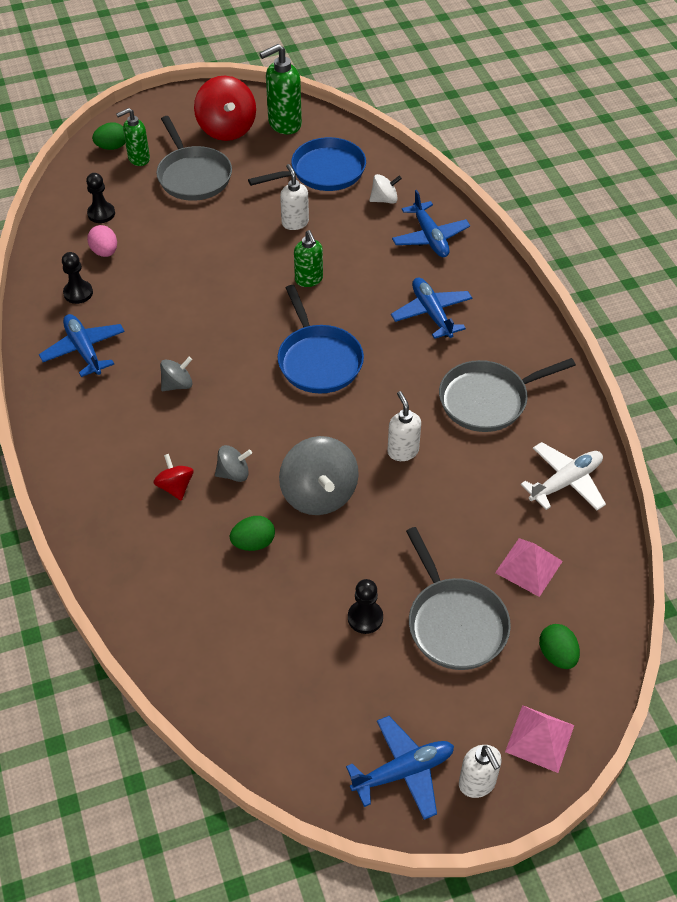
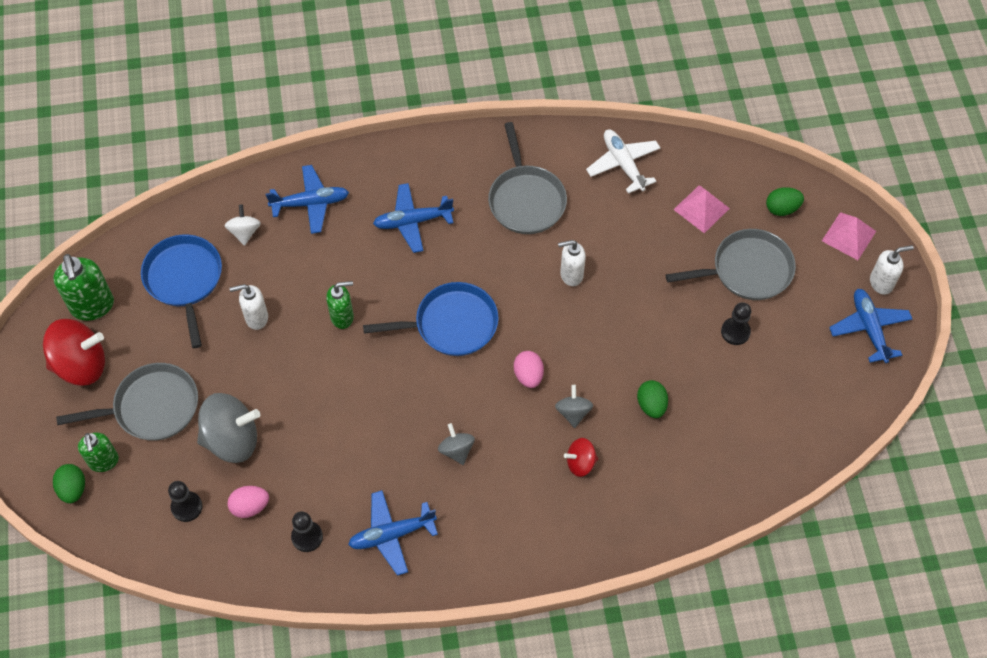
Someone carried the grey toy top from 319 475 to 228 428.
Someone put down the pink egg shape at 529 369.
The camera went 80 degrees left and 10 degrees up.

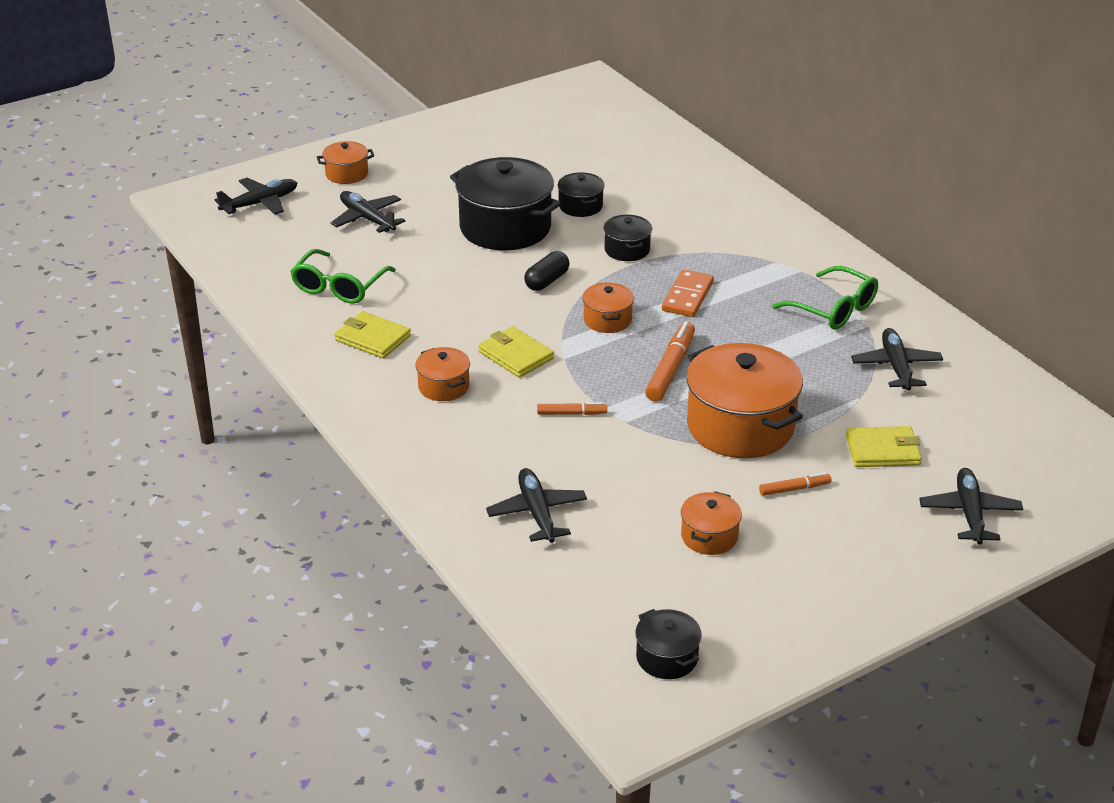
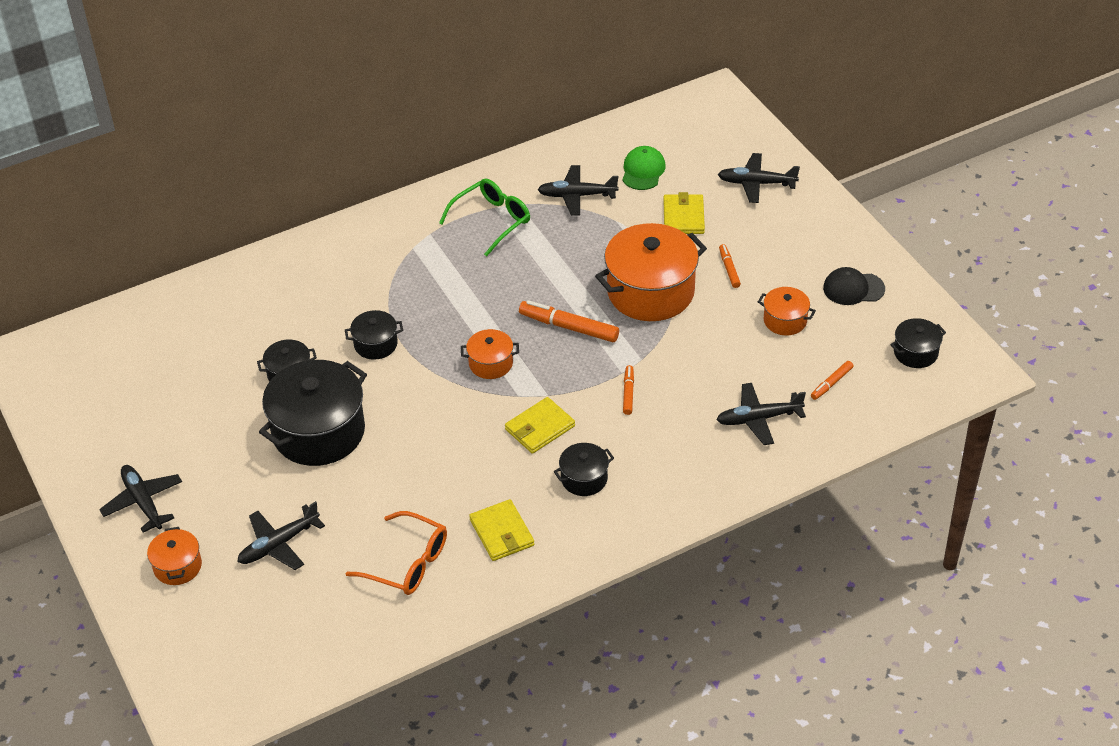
Someone carried the jet-black aeroplane from 256 196 to 140 498.
Someone repainted the green glasses at 343 276, which became the bright orange glasses at 396 553.
Someone took away the jet-black pill at 546 271.
Someone took away the bright orange domino piece at 688 293.
Someone rotated the bright yellow card wallet at 373 335 by 60 degrees counterclockwise.
Someone repainted the bright orange stockpot at 443 374, which became the jet-black stockpot at 584 469.
Someone put down the green baseball cap at 644 168.
Someone put down the jet-black baseball cap at 854 286.
Someone put down the bright orange marker pen at 832 380.
The camera went 85 degrees left and 10 degrees up.

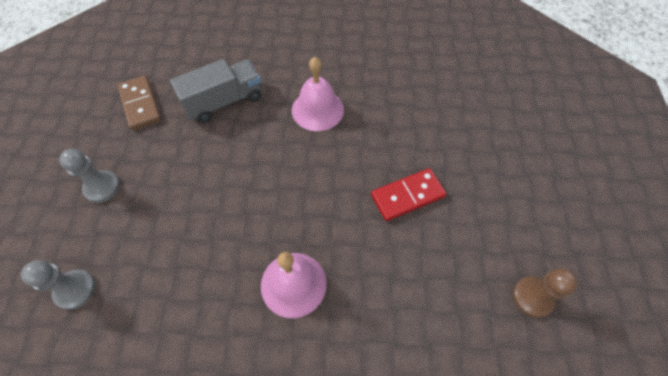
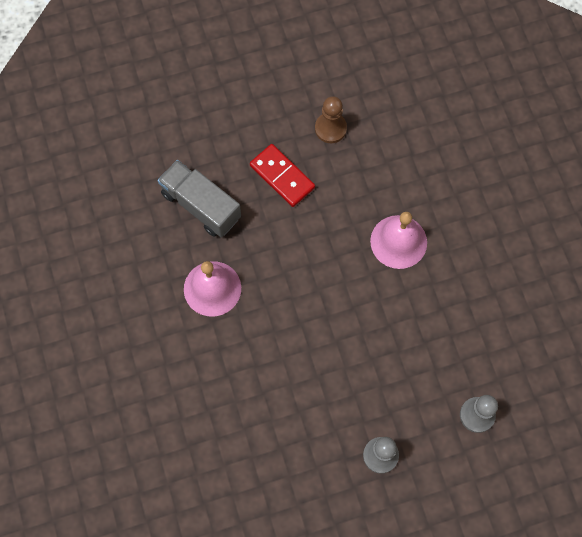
Someone carried the grey toy truck from 215 91 to 199 198.
Someone took away the brown domino piece at 139 103.
Someone carried the brown pawn from 545 293 to 331 119.
The camera went 110 degrees left and 10 degrees up.

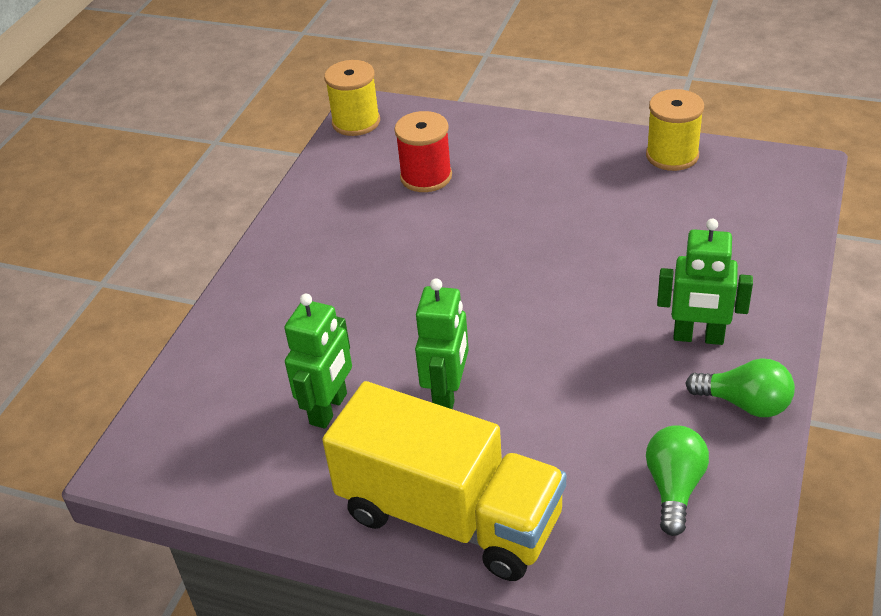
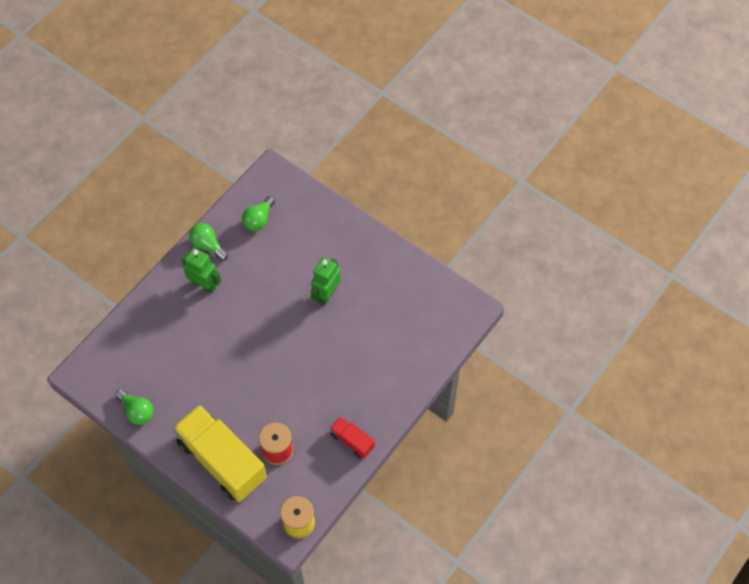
Someone swapped the bright yellow reel of thread at 675 130 for the green light bulb at 134 407.
Someone took away the green robot figure at 318 361.
Someone carried the bright yellow toy truck from 444 481 to 220 453.
Someone put down the scarlet toy truck at 352 437.
The camera went 165 degrees left and 20 degrees up.

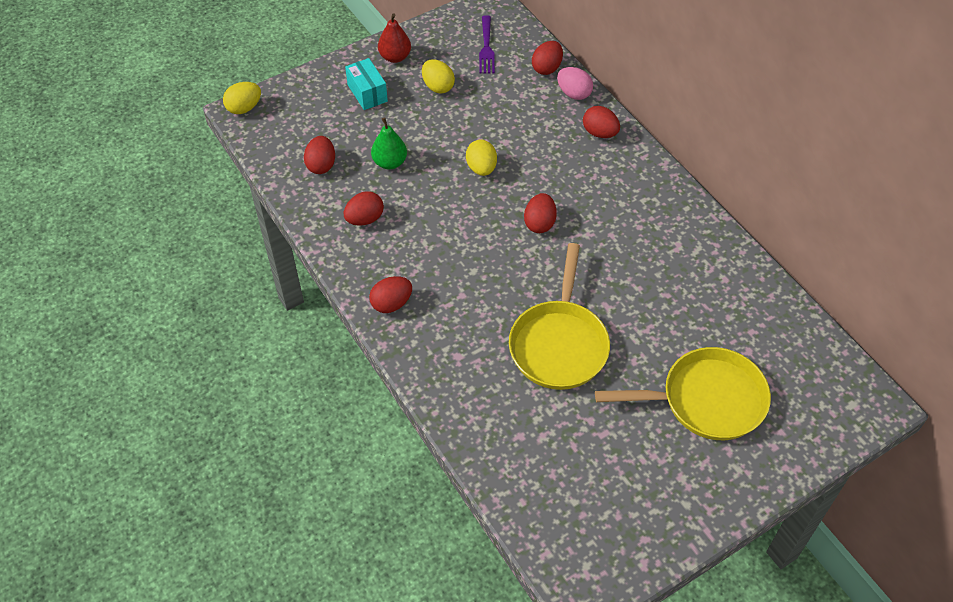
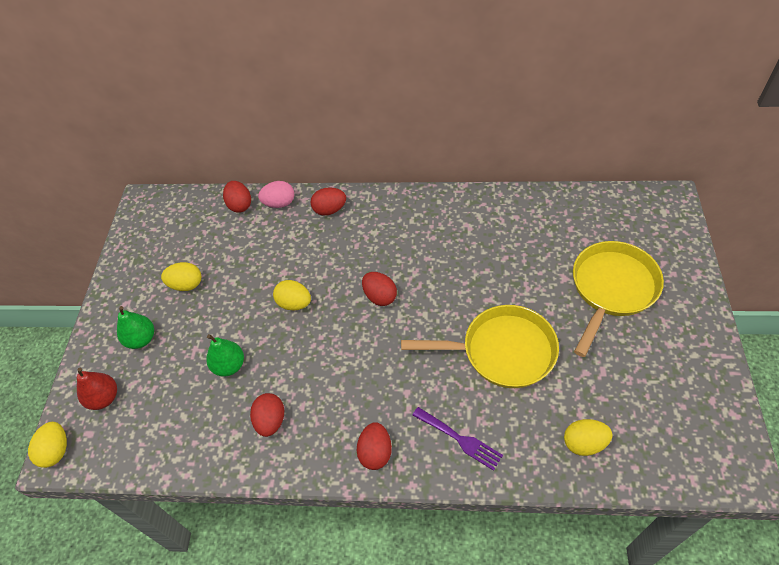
Someone carried the scarlet pear fruit from 394 38 to 97 389.
Someone carried the royal purple fork from 487 44 to 457 439.
Someone swapped the aqua box at 366 84 for the green pear fruit at 135 327.
Someone took away the scarlet egg shape at 319 155.
Someone rotated the bright yellow skillet at 559 316 by 45 degrees counterclockwise.
Someone put down the bright yellow egg shape at 588 437.
The camera went 50 degrees left and 0 degrees up.

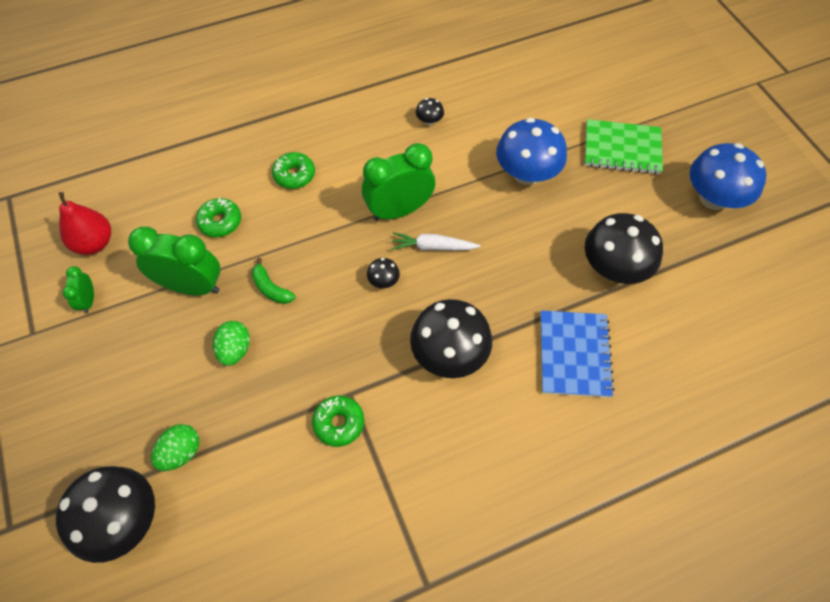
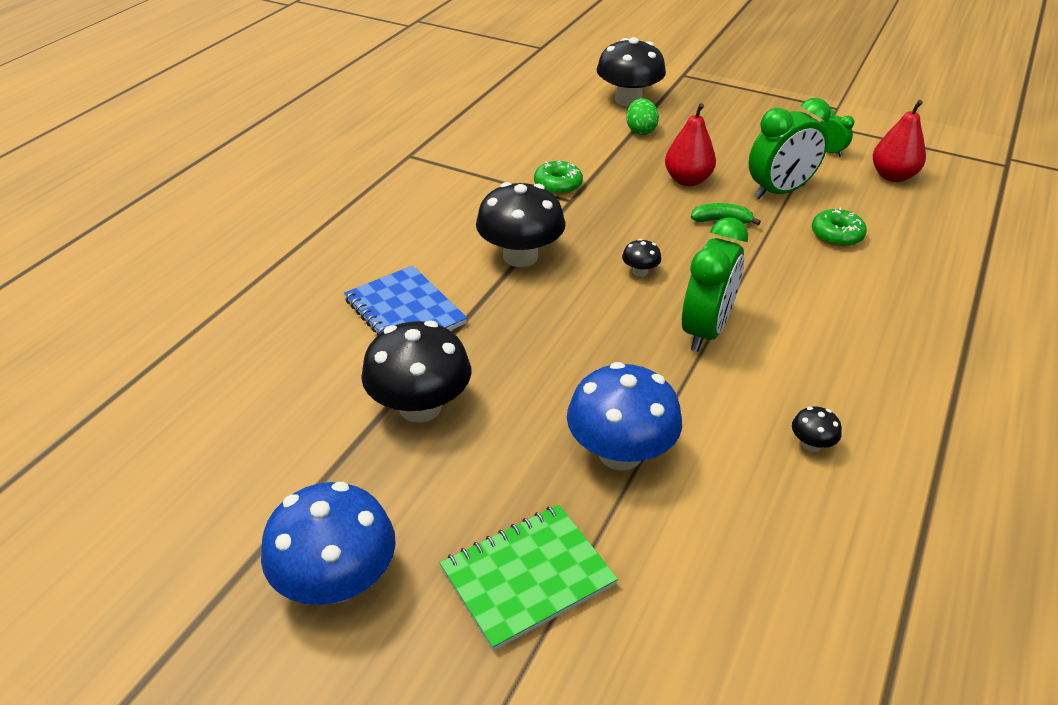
Someone took away the green glazed donut at 293 170.
Someone took away the pure white root vegetable at 436 241.
Someone swapped the green egg shape at 231 343 for the scarlet pear fruit at 690 144.
The camera went 140 degrees right and 20 degrees down.

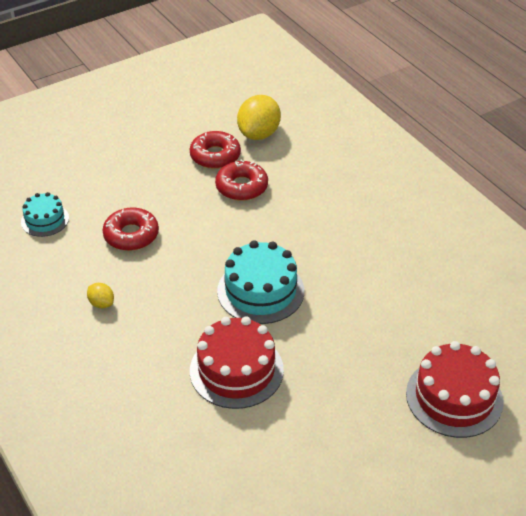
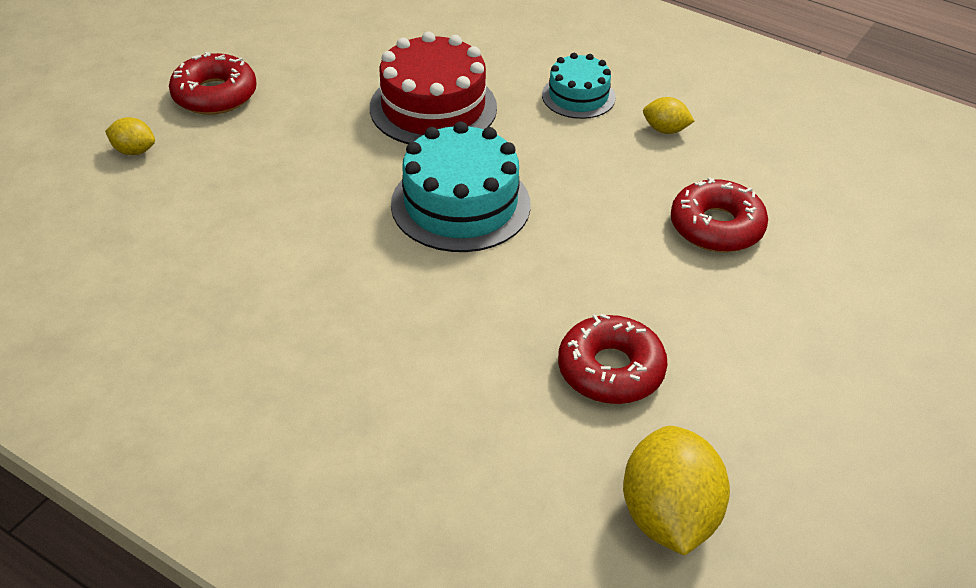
Someone carried the scarlet glazed donut from 215 150 to 213 83.
Someone carried the aqua gateau from 45 214 to 579 86.
Someone swapped the scarlet gateau at 454 389 for the bright yellow citrus fruit at 130 136.
The camera went 155 degrees right and 0 degrees up.

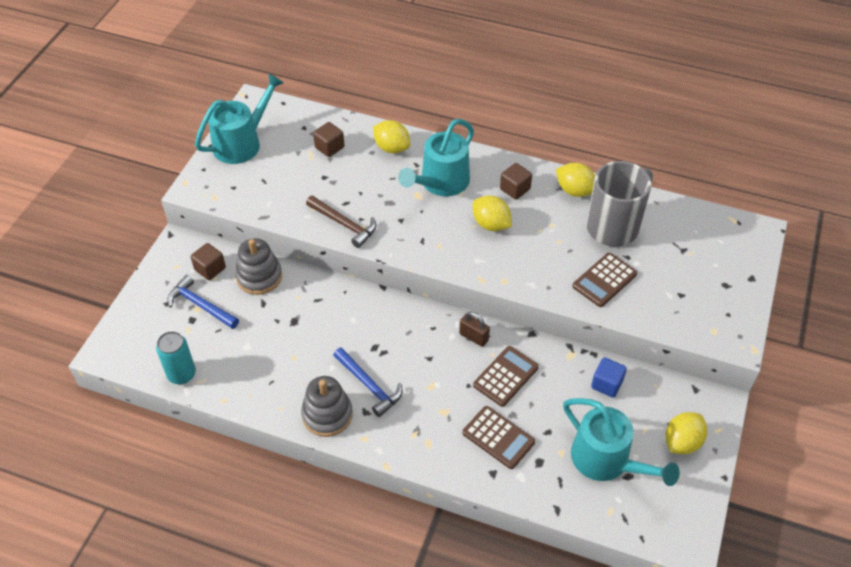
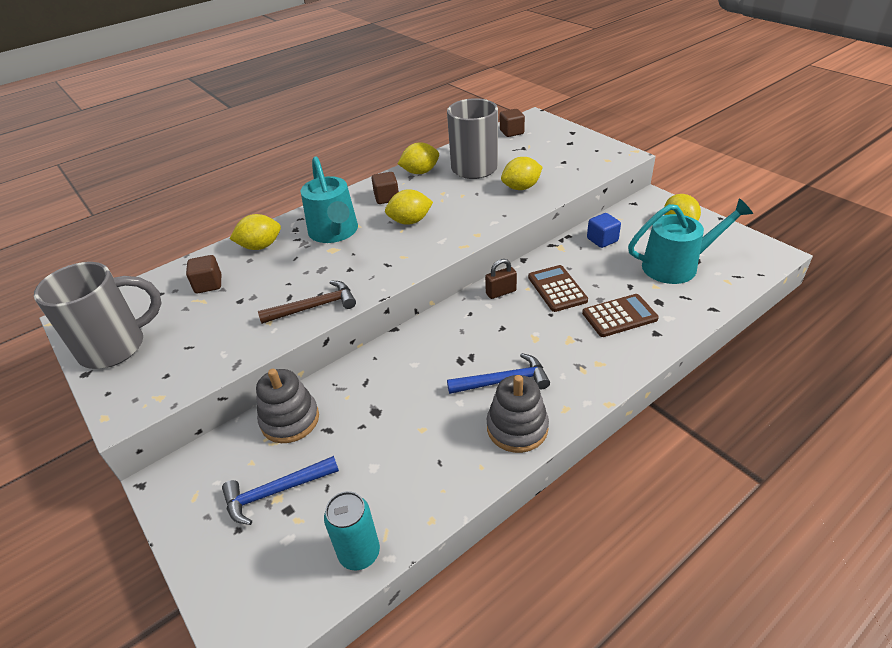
Someone swapped the aqua watering pot at 239 118 for the grey tea mug at 98 315.
Someone carried the brown solid cube from 208 261 to 512 123.
Someone swapped the brown calculator at 604 280 for the bright yellow citrus fruit at 522 173.
The camera went 55 degrees left and 10 degrees down.

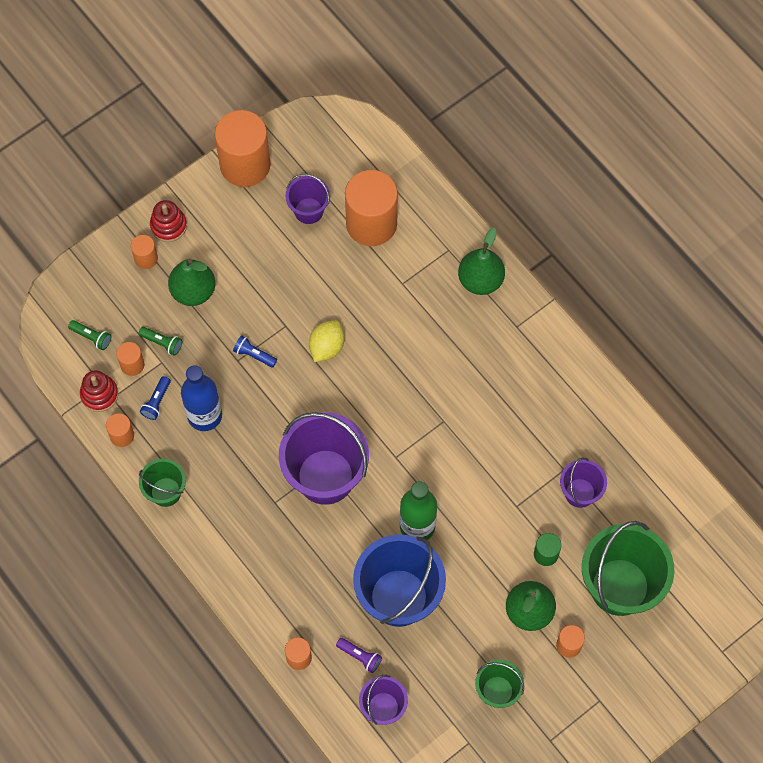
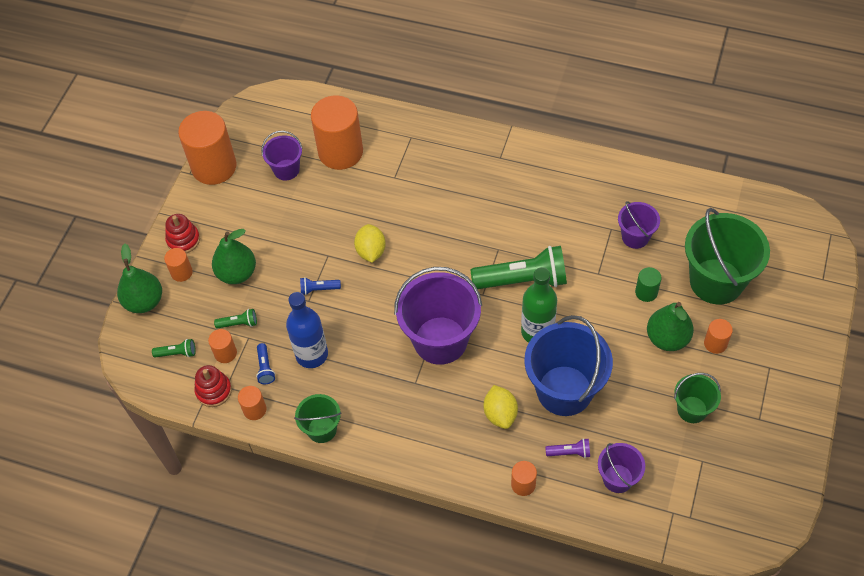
Someone carried the green pear fruit from 481 261 to 139 278.
Someone put down the green torch at 519 267.
Someone put down the bright yellow citrus fruit at 501 407.
The camera went 30 degrees left and 10 degrees down.

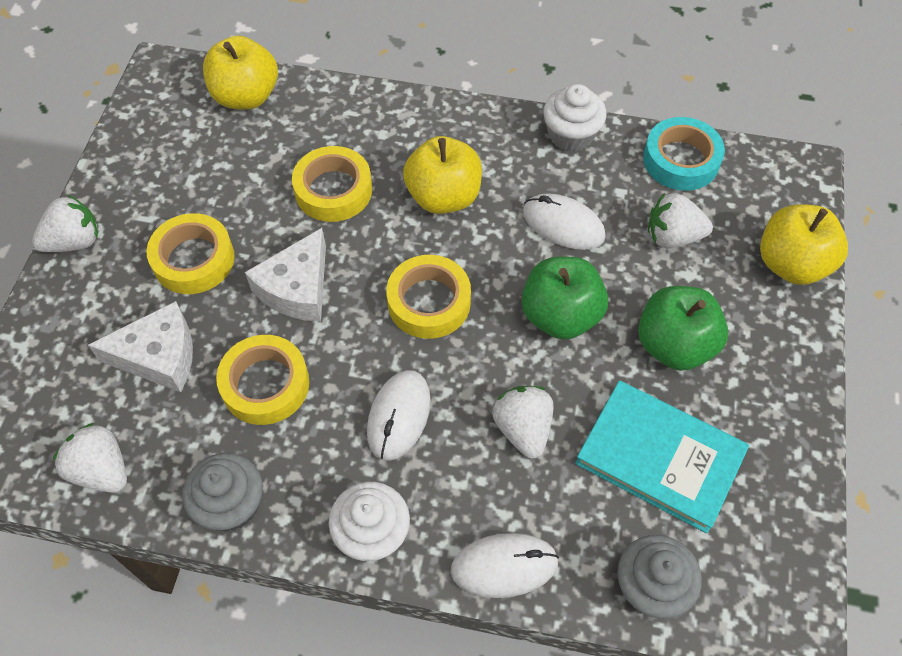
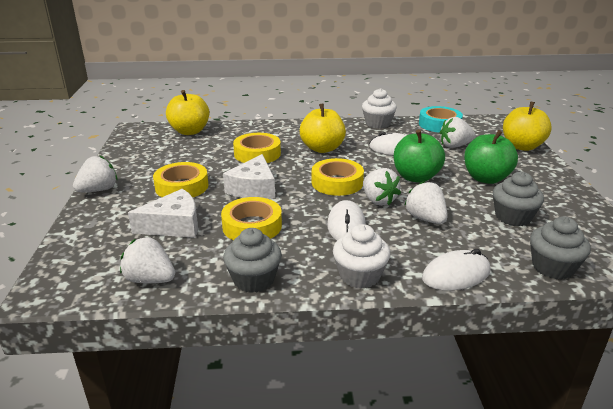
Someone swapped the aqua hardcover at 662 456 for the grey muffin at 518 199.
Someone put down the pure white strawberry at 382 187.
The camera went 15 degrees left and 30 degrees down.

